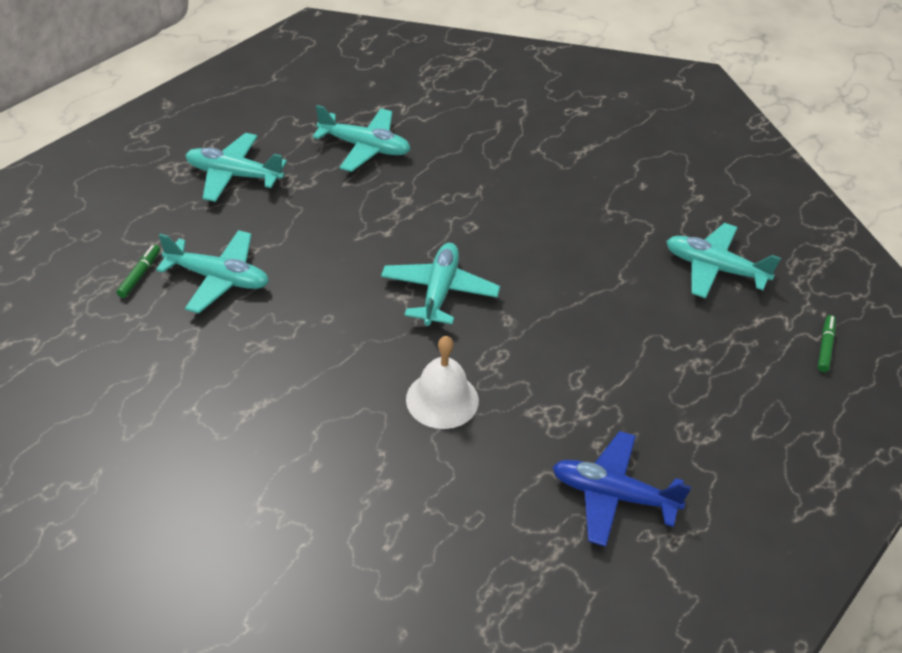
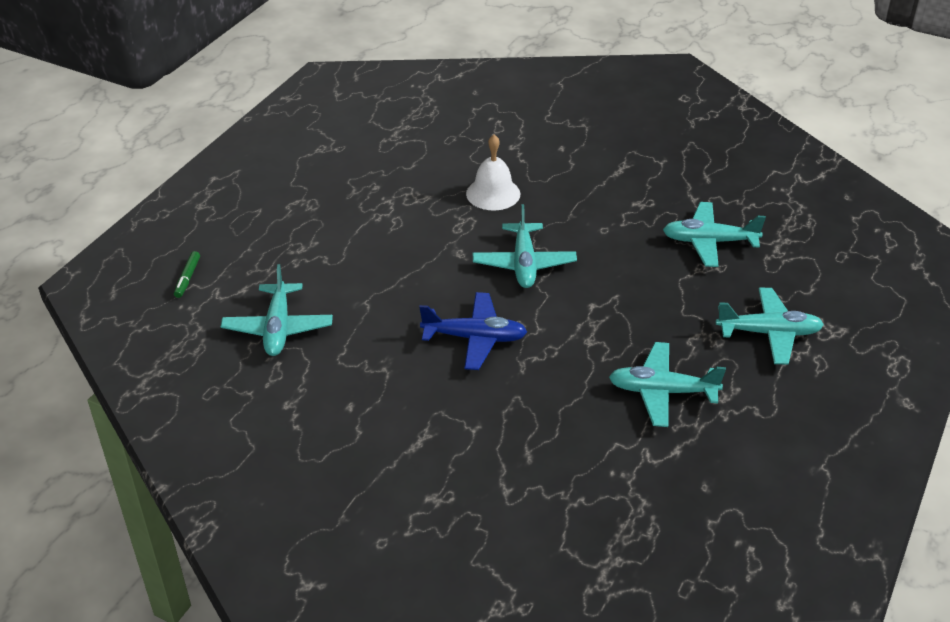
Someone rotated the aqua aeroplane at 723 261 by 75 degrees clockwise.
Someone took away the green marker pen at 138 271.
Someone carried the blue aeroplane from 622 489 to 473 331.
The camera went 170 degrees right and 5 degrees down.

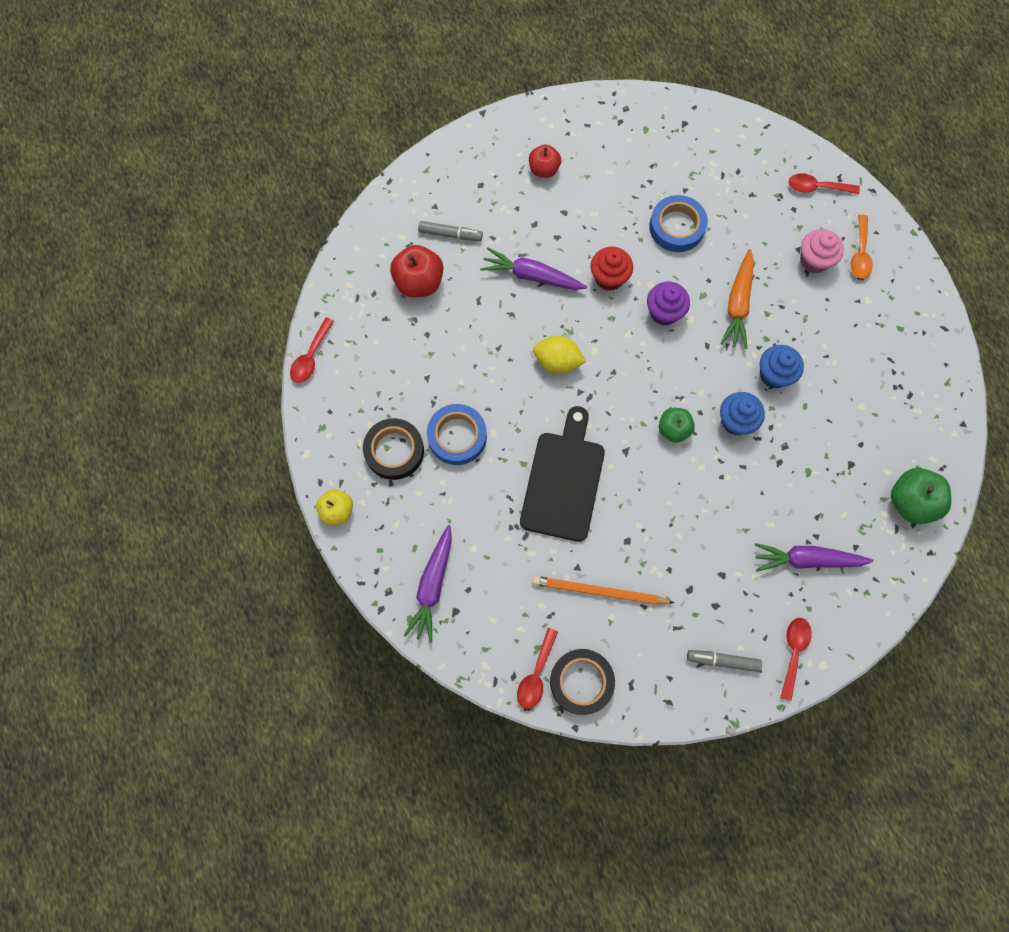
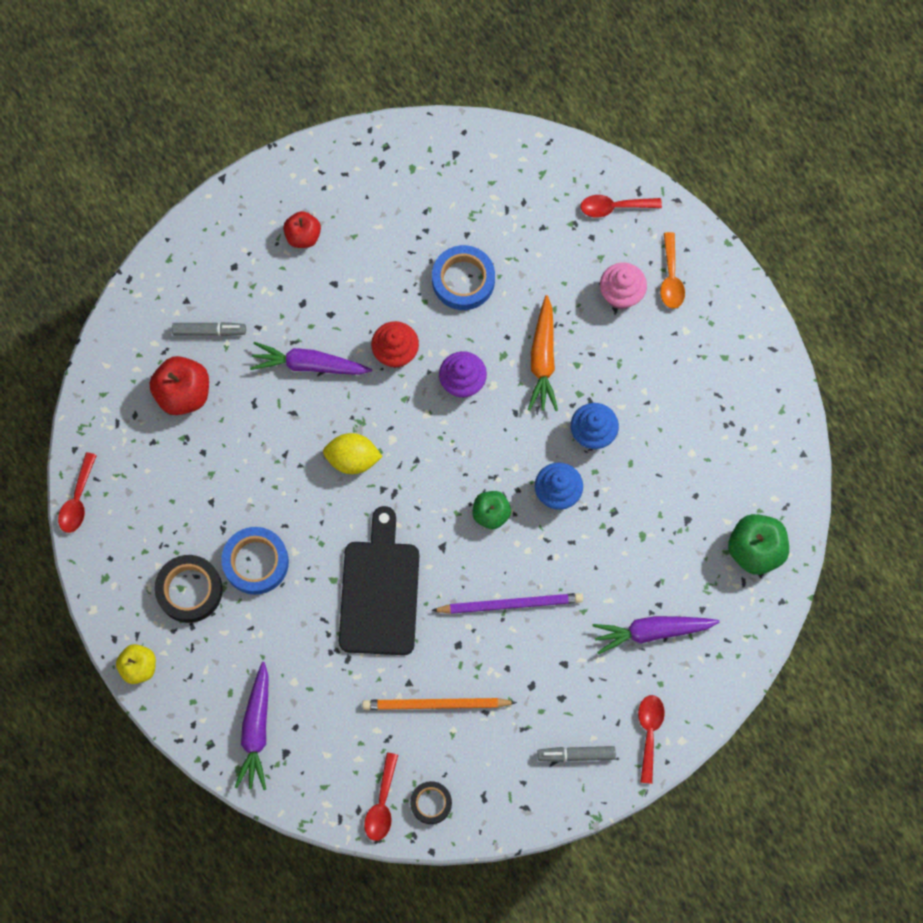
Someone scaled the jet-black sticky tape at 582 682 by 0.61.
Someone put down the royal purple pencil at 507 603.
The camera went 10 degrees left and 0 degrees up.

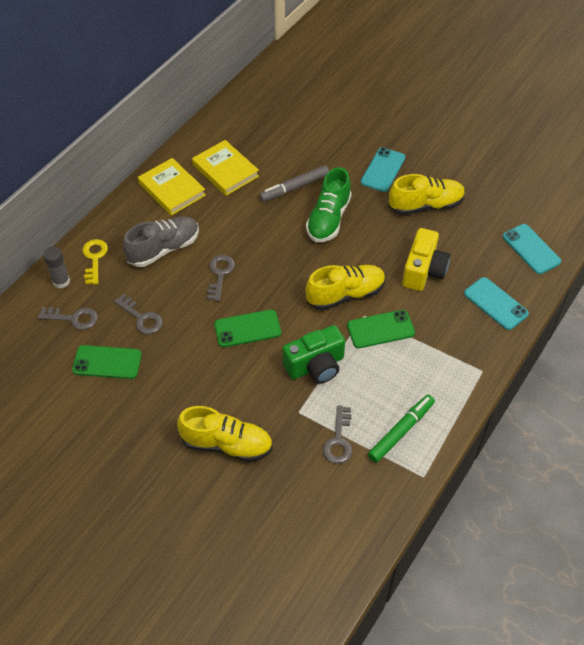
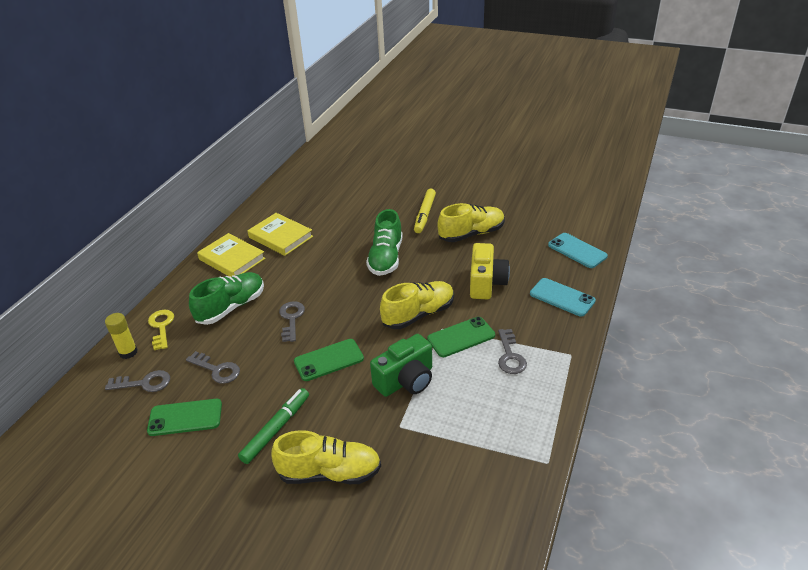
Someone swapped the aqua mobile phone at 383 169 for the bright yellow marker pen at 425 211.
Someone took away the grey marker pen at 294 183.
Someone repainted the grey sneaker at 161 241, which became the green sneaker at 226 298.
Someone repainted the grey glue stick at 56 267, which became the bright yellow glue stick at 121 336.
Someone carried the green marker pen from 401 429 to 273 426.
Someone carried the grey door key from 337 434 to 512 351.
The camera went 10 degrees left and 15 degrees down.

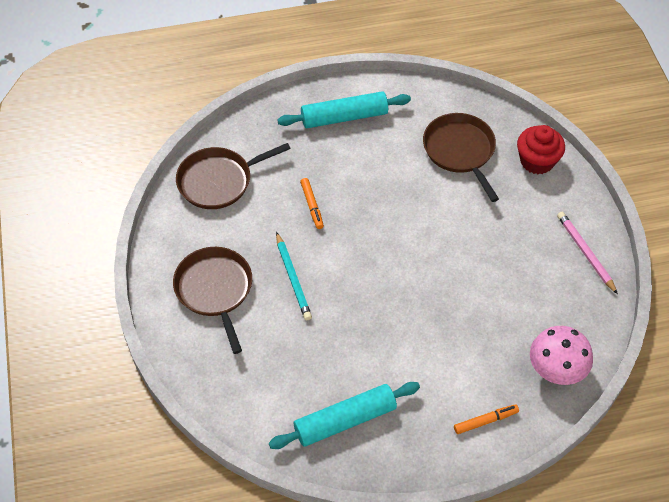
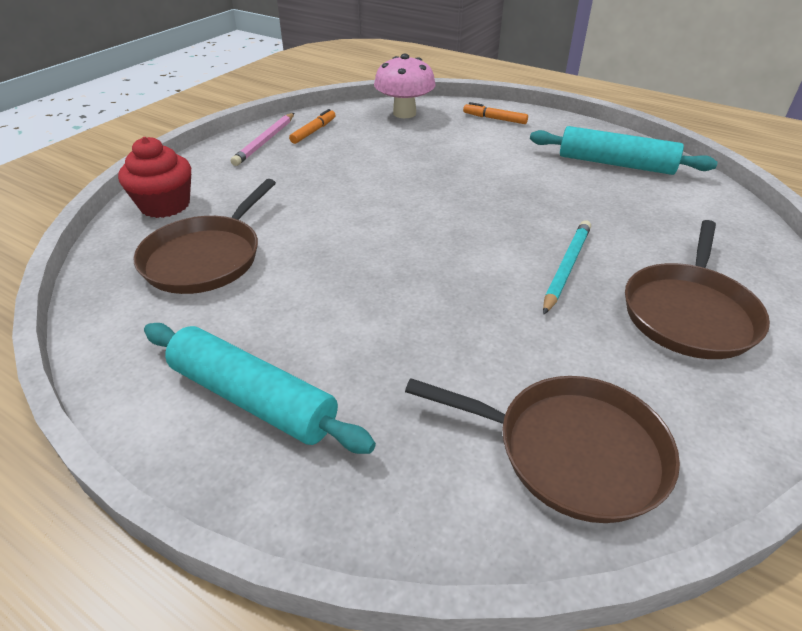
Someone carried the bright orange marker pen from 312 203 to 312 126.
The camera went 135 degrees left and 15 degrees down.

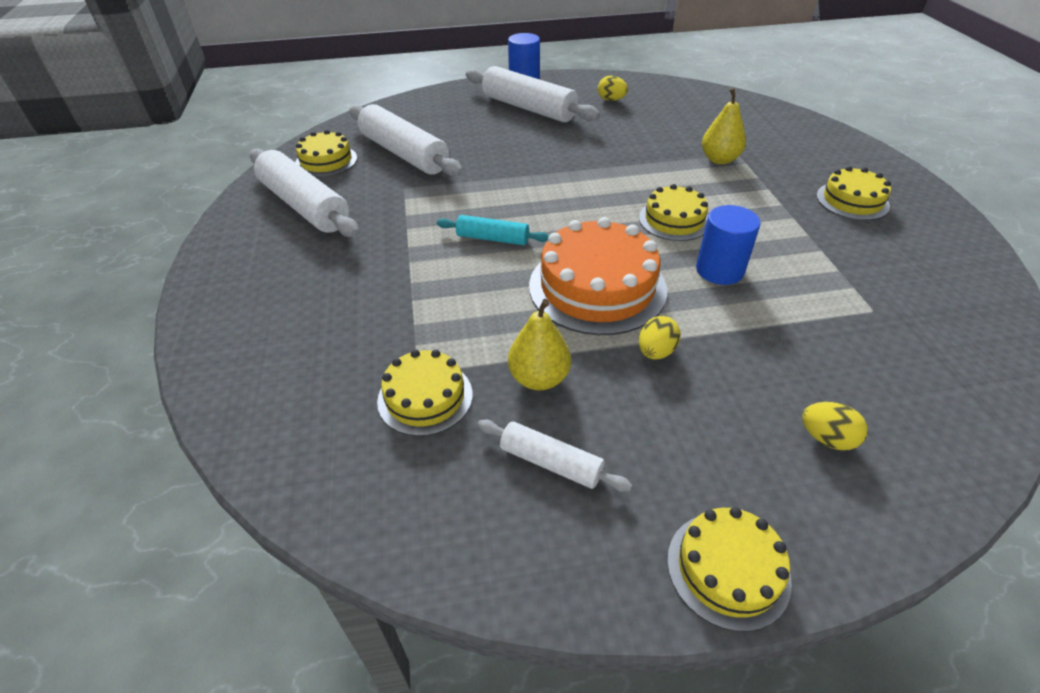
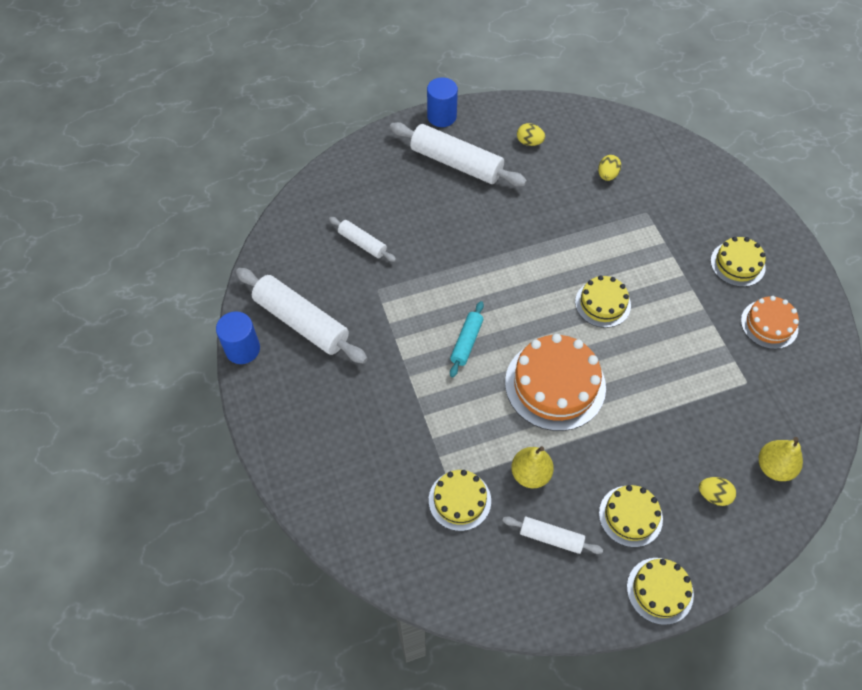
Someone carried the bright yellow pear fruit from 724 126 to 781 459.
Someone scaled the pure white pastry roller at 406 140 by 0.53.
Someone carried the bright yellow gateau from 326 153 to 631 516.
Someone carried the blue cylinder from 728 245 to 238 337.
Someone rotated the aqua pastry roller at 493 230 by 75 degrees counterclockwise.
Someone carried the bright yellow egg shape from 660 338 to 609 168.
Someone put down the bright orange gateau at 770 322.
The camera went 10 degrees left and 15 degrees up.

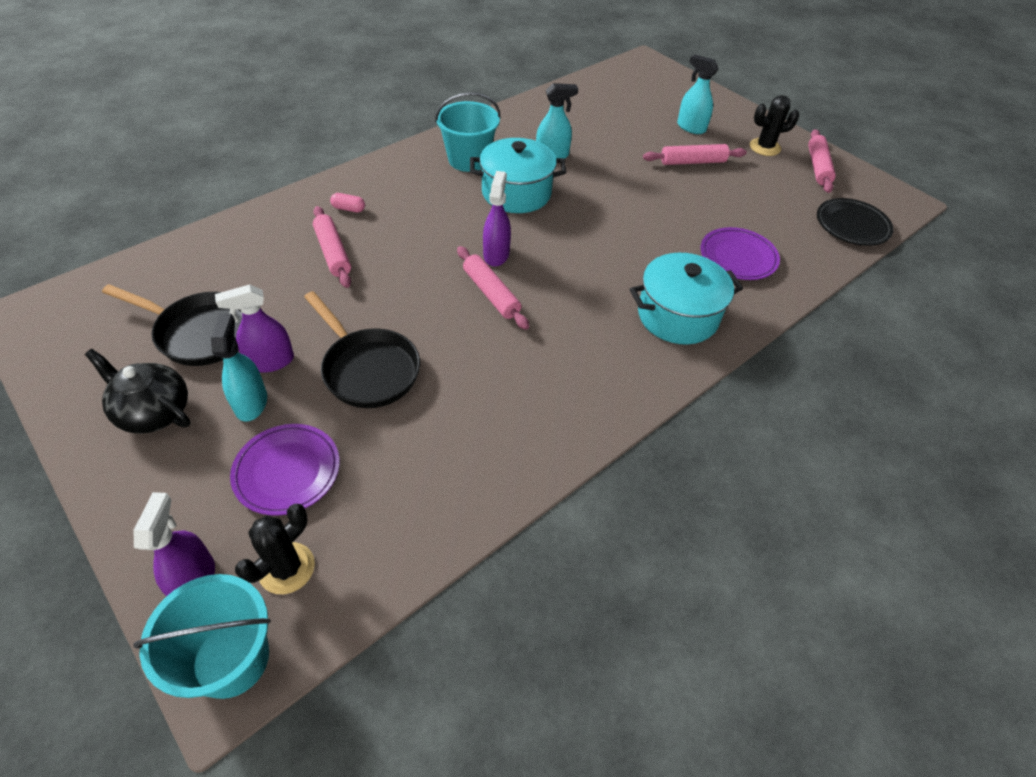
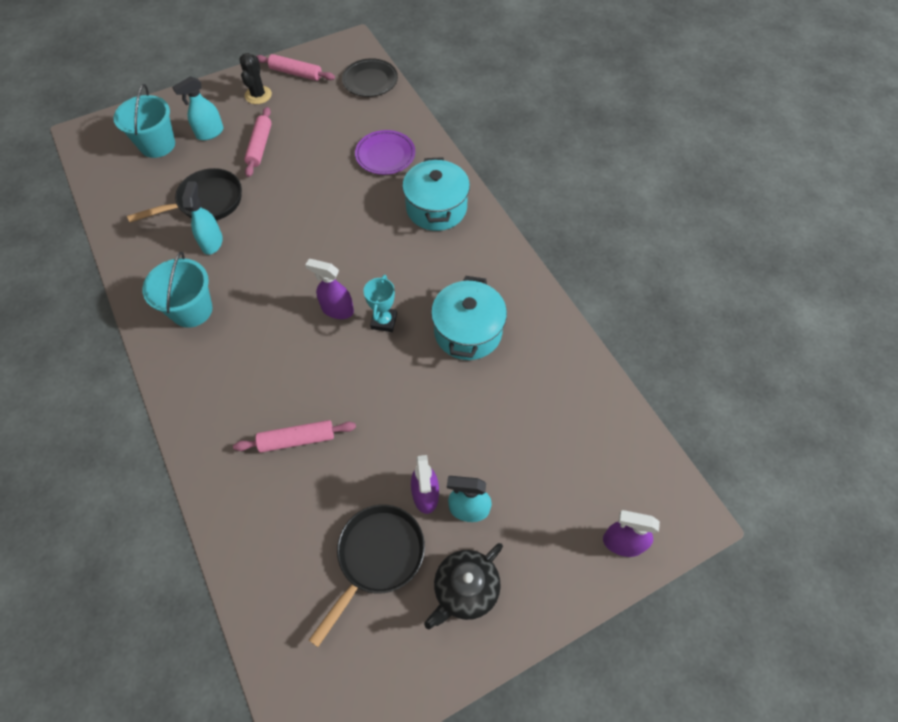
Someone carried the aqua stockpot from 518 175 to 469 318.
Someone took away the pink pill at 347 203.
Someone swapped the pink pastry roller at 493 288 for the aqua award cup at 380 303.
Someone carried the jet-black skillet from 362 349 to 184 195.
Someone took away the royal purple plate at 285 470.
Someone took away the jet-black cactus at 275 549.
Someone carried the aqua bucket from 202 636 to 144 121.
The camera went 75 degrees left and 10 degrees up.

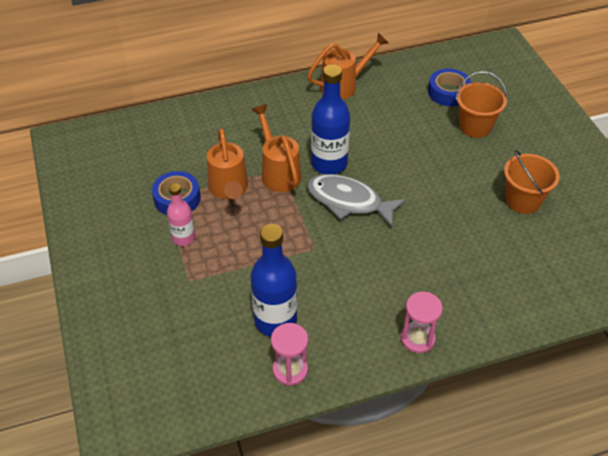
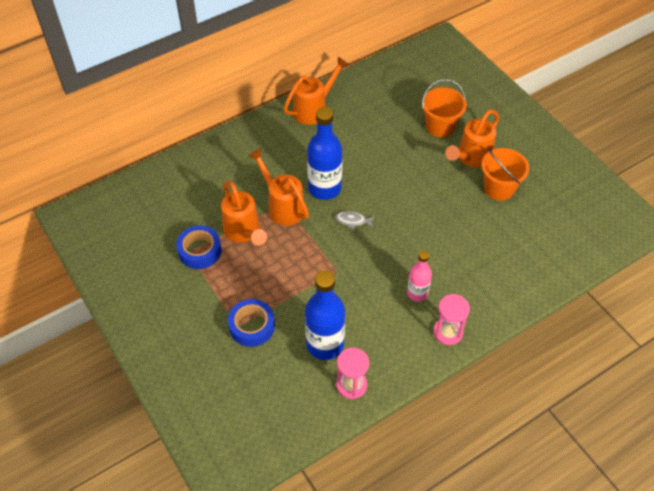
Someone carried the blue sticky tape from 449 87 to 251 323.
Someone scaled the grey fish at 356 200 by 0.44.
Someone carried the pink drink bottle from 181 214 to 419 276.
Someone put down the bright orange watering pot at 472 138.
The camera went 15 degrees left and 5 degrees up.

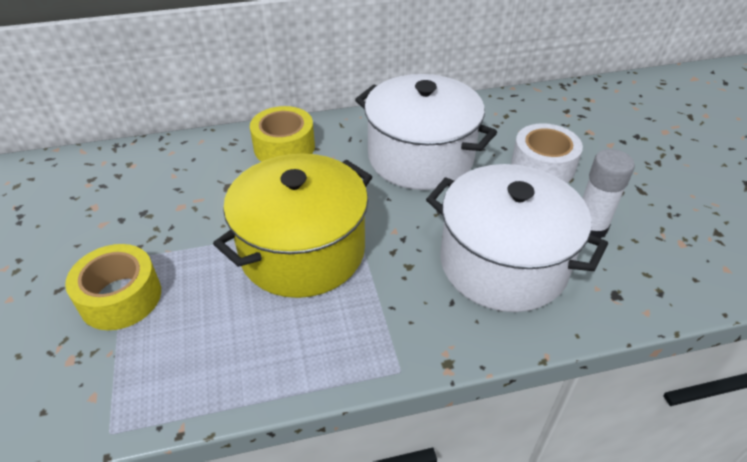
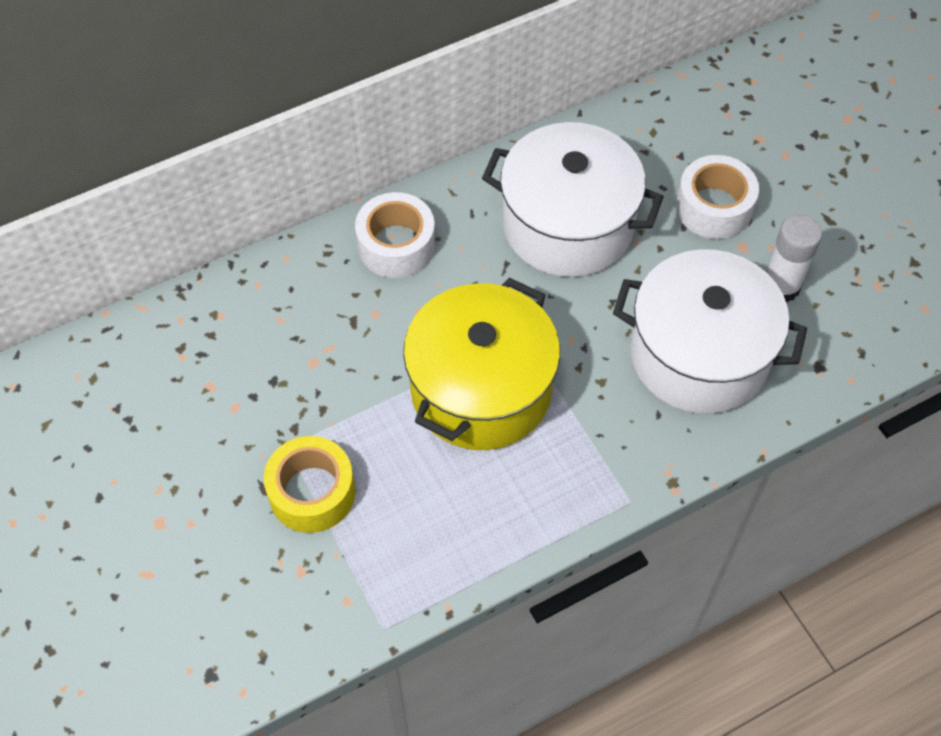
Someone repainted the bright yellow sticky tape at 282 134, which became the pure white sticky tape at 395 235.
The camera went 15 degrees left and 15 degrees up.

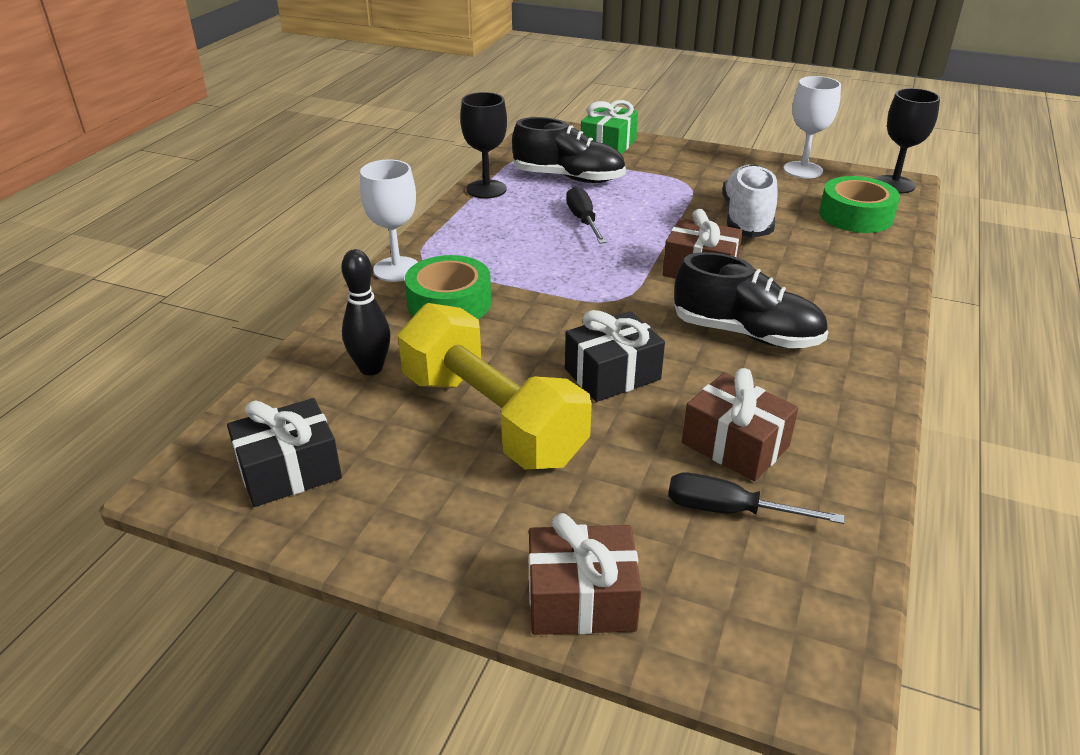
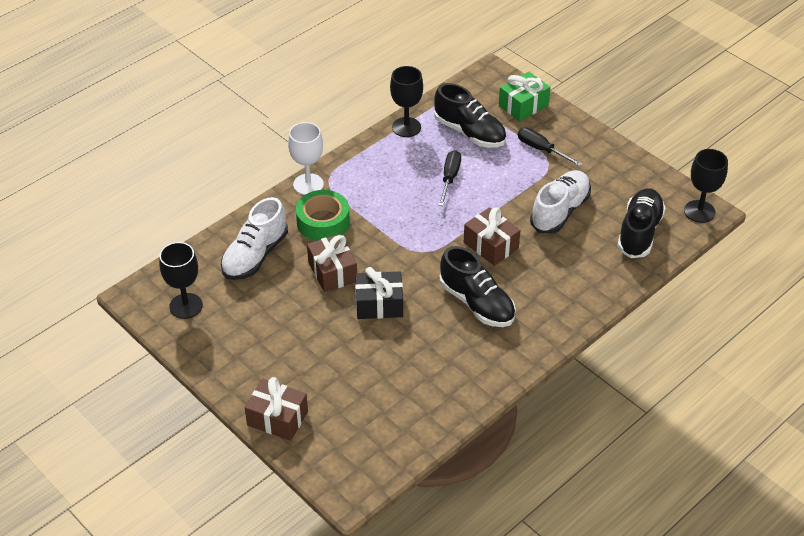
Someone took away the pure white chalice at 812 127.
Someone swapped the green sticky tape at 859 204 for the jet-black sneaker at 641 223.
Someone swapped the jet-black skittle at 366 312 for the pure white sneaker at 254 238.
Someone took away the bright yellow dumbbell at 495 386.
Someone carried the brown wrapped gift from 740 424 to 332 263.
Someone swapped the jet-black wrapped gift at 284 452 for the jet-black chalice at 181 280.
Someone carried the jet-black flat screwdriver from 756 498 to 550 147.
The camera went 25 degrees right and 10 degrees up.

